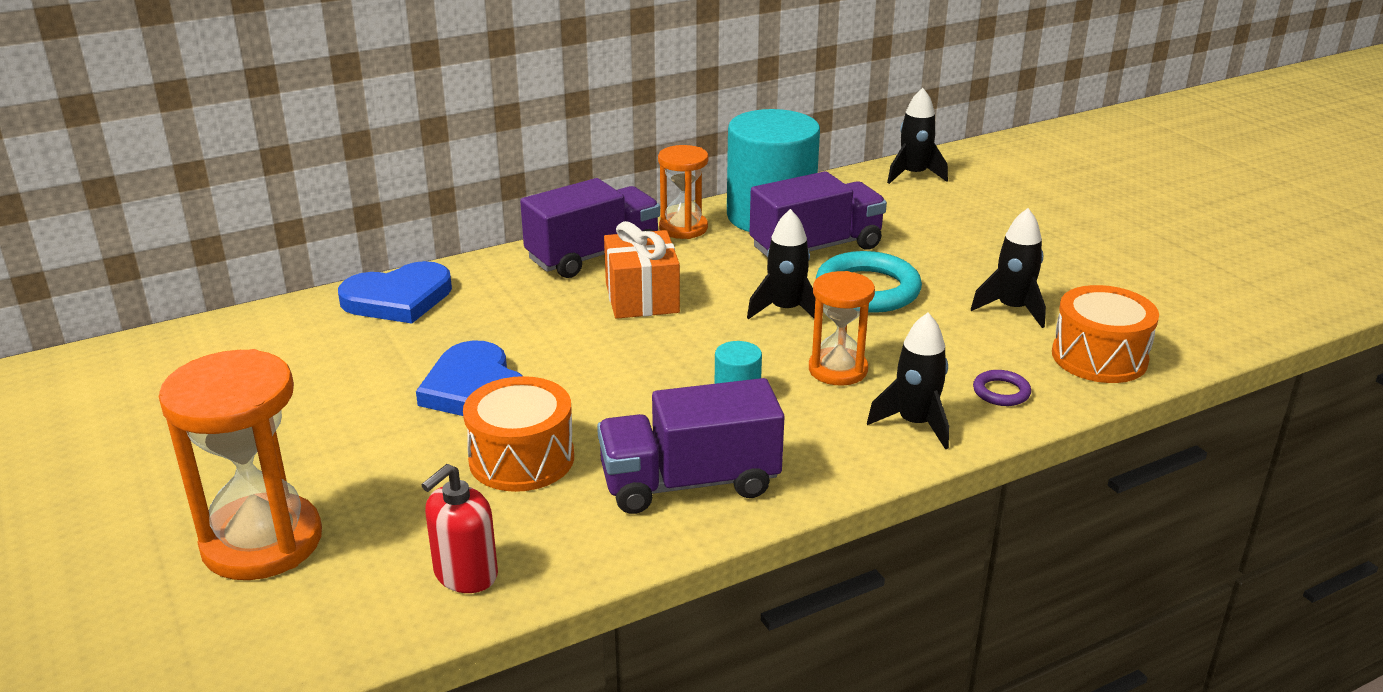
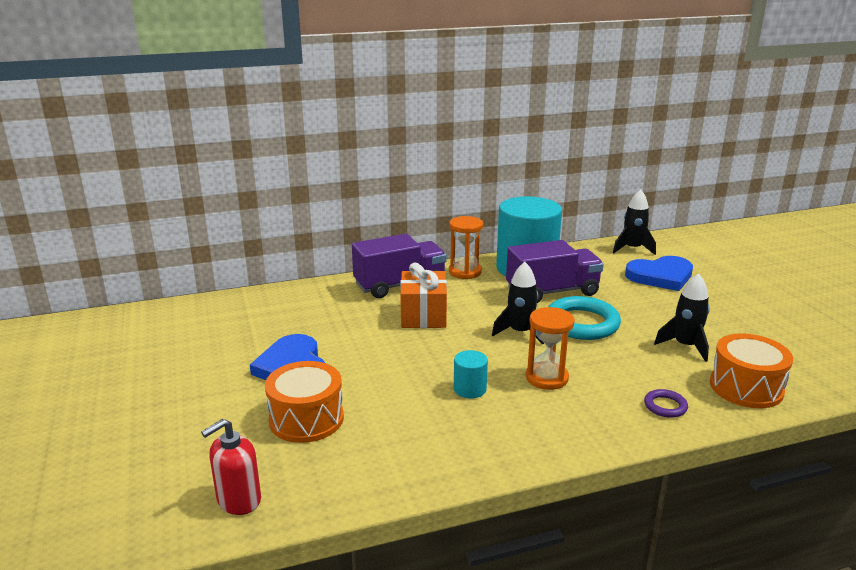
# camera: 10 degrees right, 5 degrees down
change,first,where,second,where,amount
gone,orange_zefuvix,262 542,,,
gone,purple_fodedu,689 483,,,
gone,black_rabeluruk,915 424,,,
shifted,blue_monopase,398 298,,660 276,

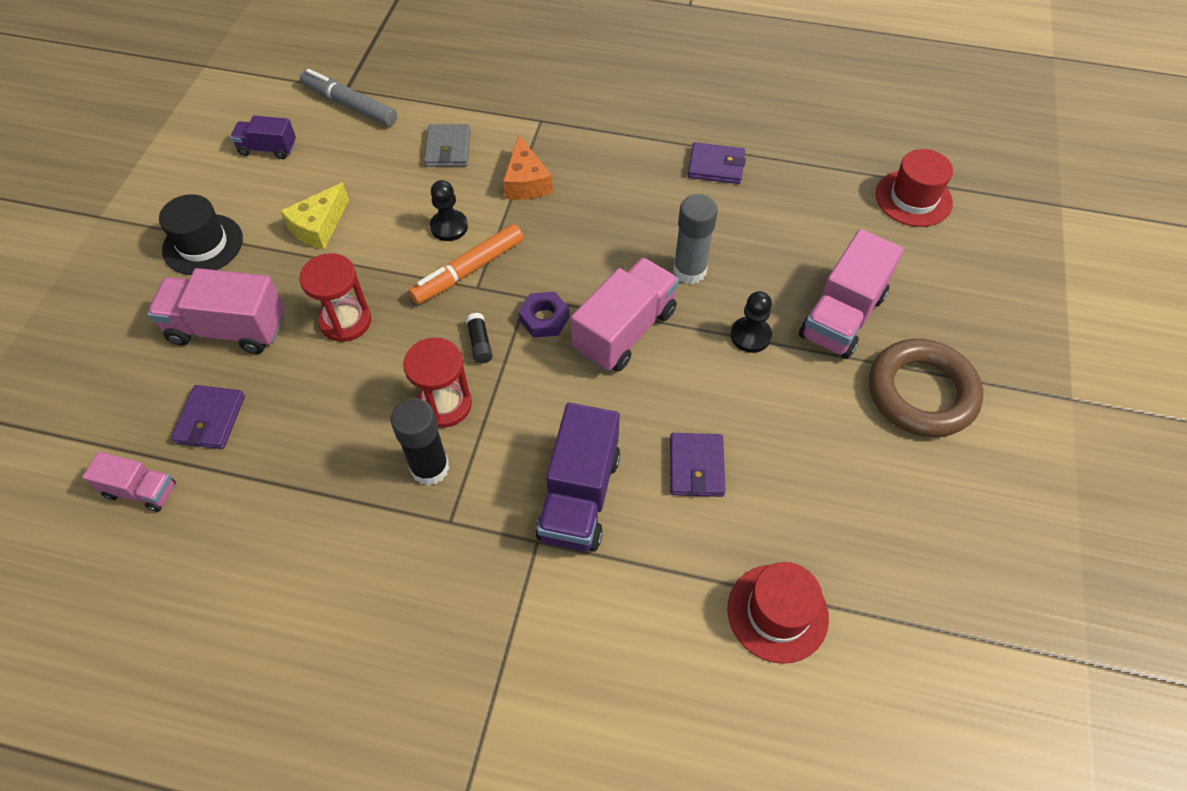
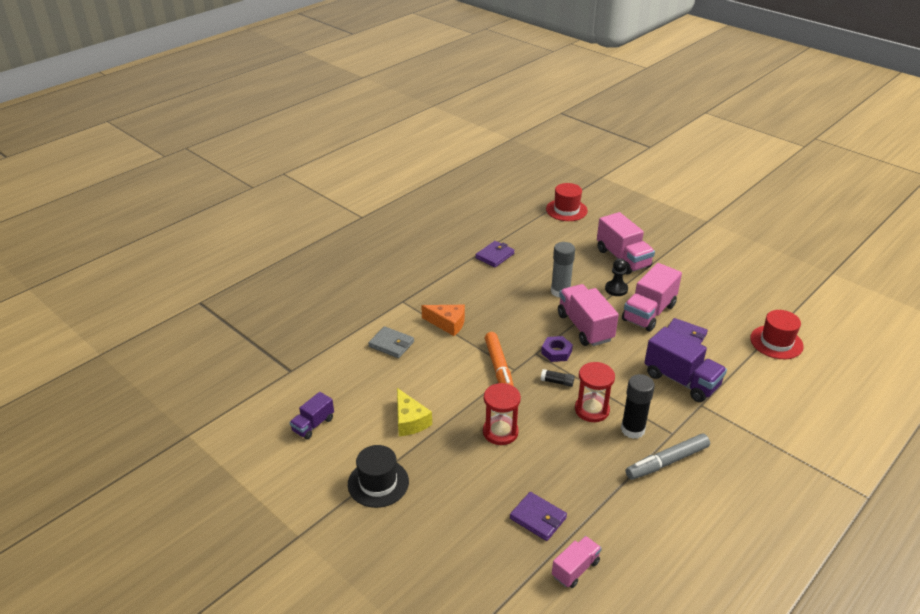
# camera: 60 degrees left, 20 degrees down
change,first,where,second,where,amount
gone,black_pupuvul,449 227,,,
gone,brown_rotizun,921 393,,,
shifted,pink_fodedu,228 329,,649 313,
shifted,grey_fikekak,350 105,,667 462,

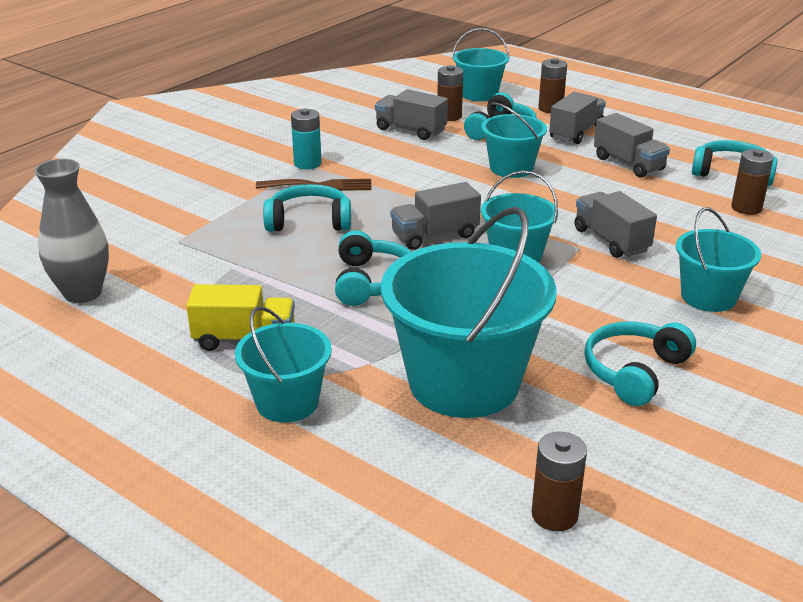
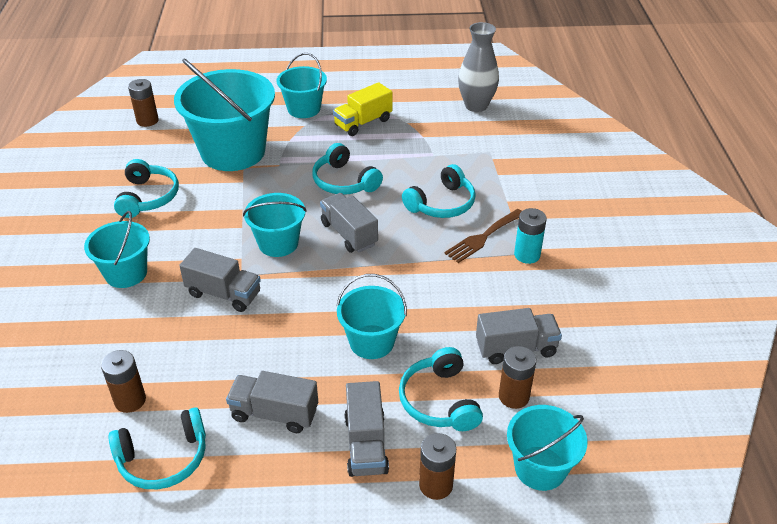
# camera: 140 degrees right, 10 degrees up
change,first,where,second,where,amount
rotated,grey_fodedu,435 235,,349 234,60 degrees counterclockwise

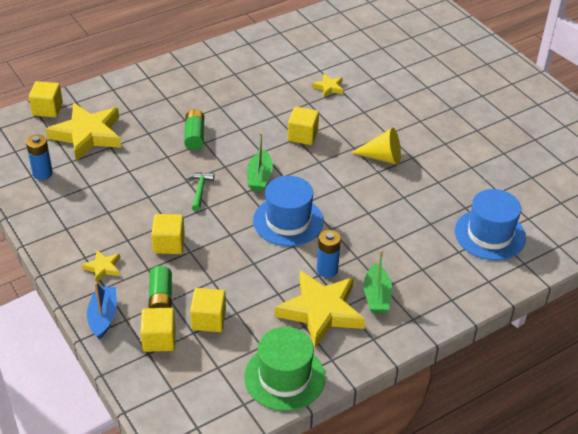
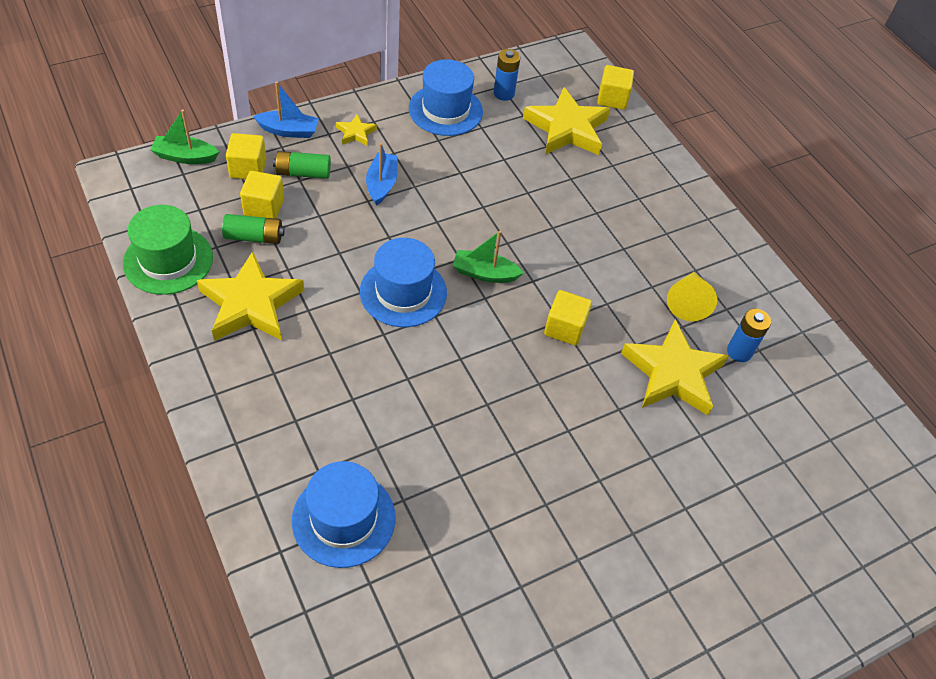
# camera: 90 degrees right, 10 degrees up
change,first,where,second,where,amount
gone,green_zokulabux,200 190,,,
new,,,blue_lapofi,445 110,
shifted,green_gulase,194 136,,254 237,
shifted,blue_gulase,327 270,,739 352,
shifted,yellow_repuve,382 157,,687 302,
shifted,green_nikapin,376 296,,185 157,
swapped,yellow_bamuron,169 244,blue_nikapin,382 184,
scaled,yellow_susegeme,328 87,,672 373,x2.20

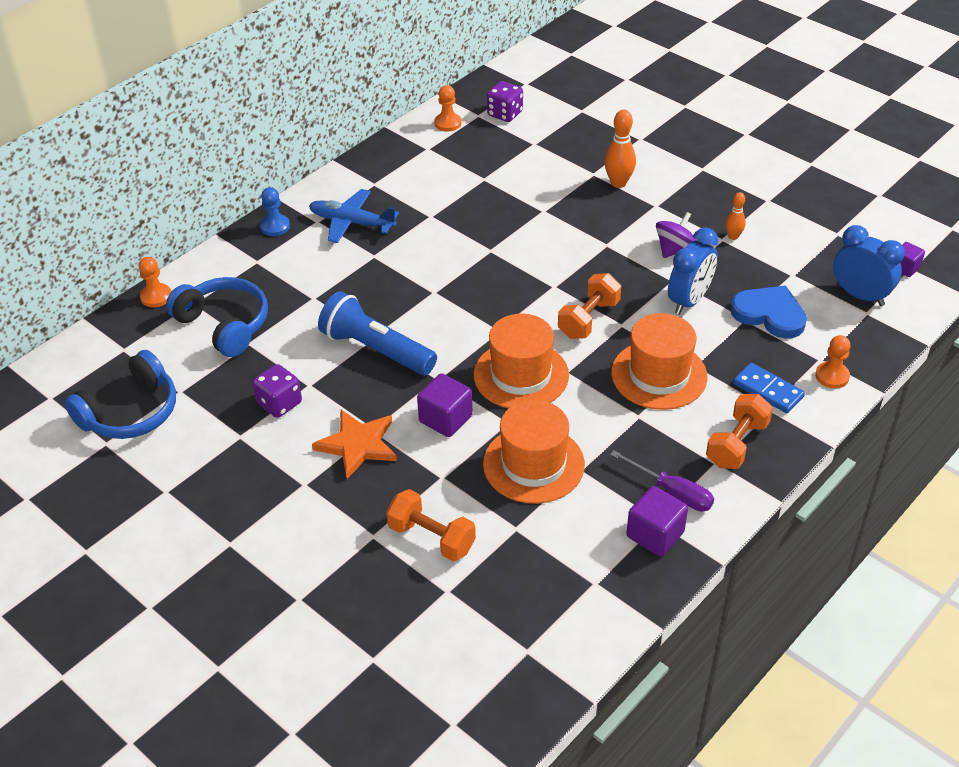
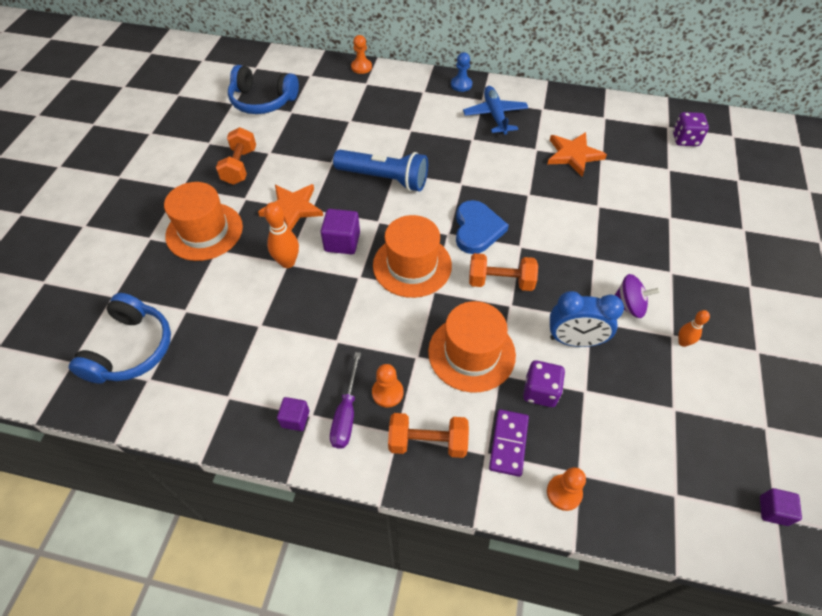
# camera: 60 degrees right, 10 degrees up
change,first,where,second,where,amount
gone,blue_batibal,860 295,,,
new,,,orange_susegeme,573 155,
shifted,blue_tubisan,224 325,,131 349,
shifted,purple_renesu,279 403,,540 391,
shifted,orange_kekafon,431 538,,240 166,
shifted,orange_pupuvul,448 123,,387 393,
shifted,orange_lapofi,533 464,,204 231,
shifted,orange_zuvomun,618 183,,287 262,
shifted,blue_monopase,769 314,,477 229,
repainted,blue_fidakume,768 390,purple_fidakume,508 443,
rotated,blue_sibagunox,376 349,,384 179,105 degrees clockwise
scaled,purple_bamuron,655 534,,295 419,x0.62

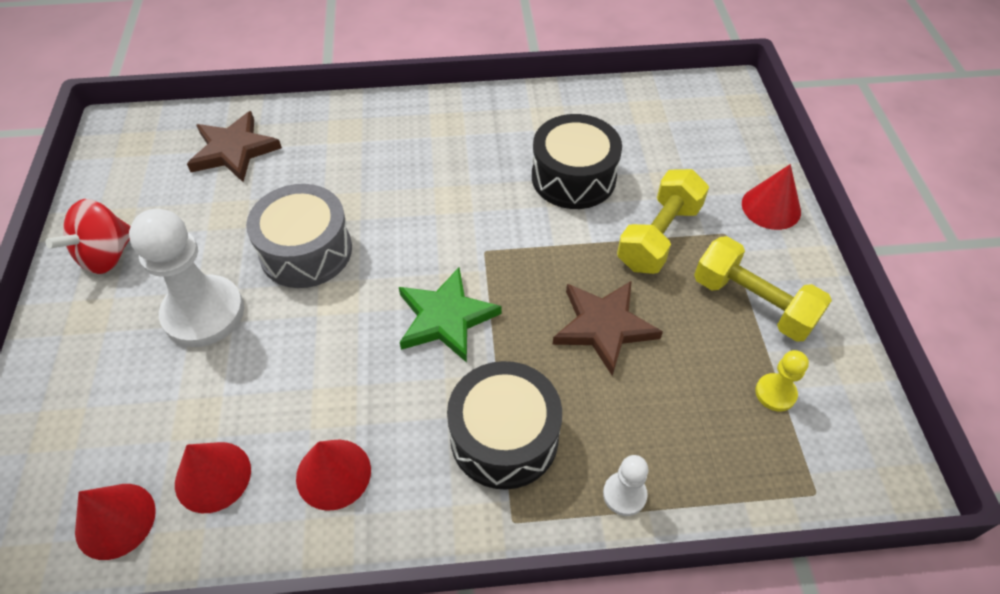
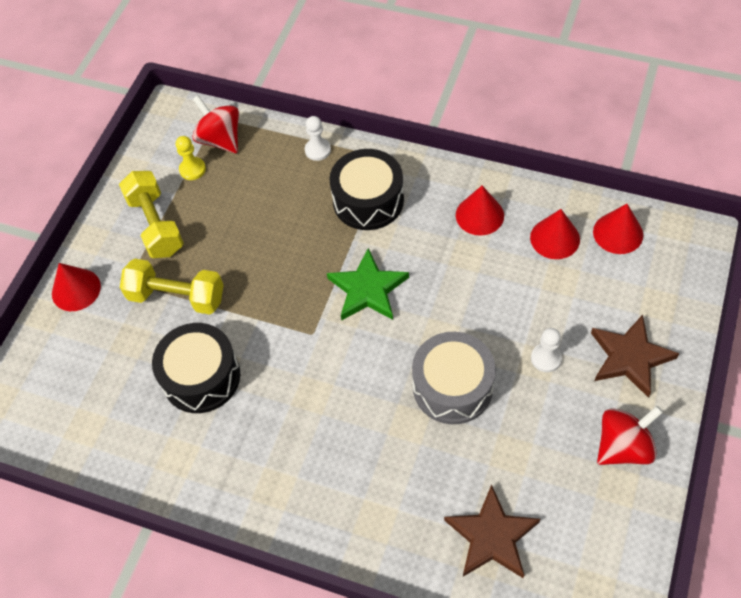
# camera: 150 degrees left, 5 degrees up
change,first,where,second,where,amount
new,,,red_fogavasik,220 139,
shifted,brown_susegeme,604 326,,629 357,
rotated,yellow_kekafon,659 236,,177 297,45 degrees clockwise
scaled,white_pupuvul,204 313,,546 358,x0.47

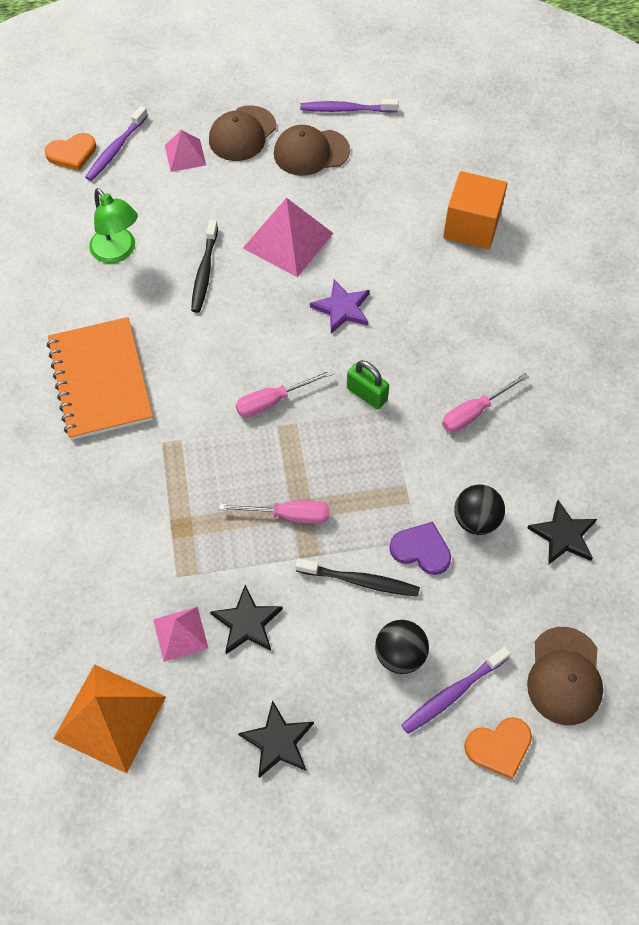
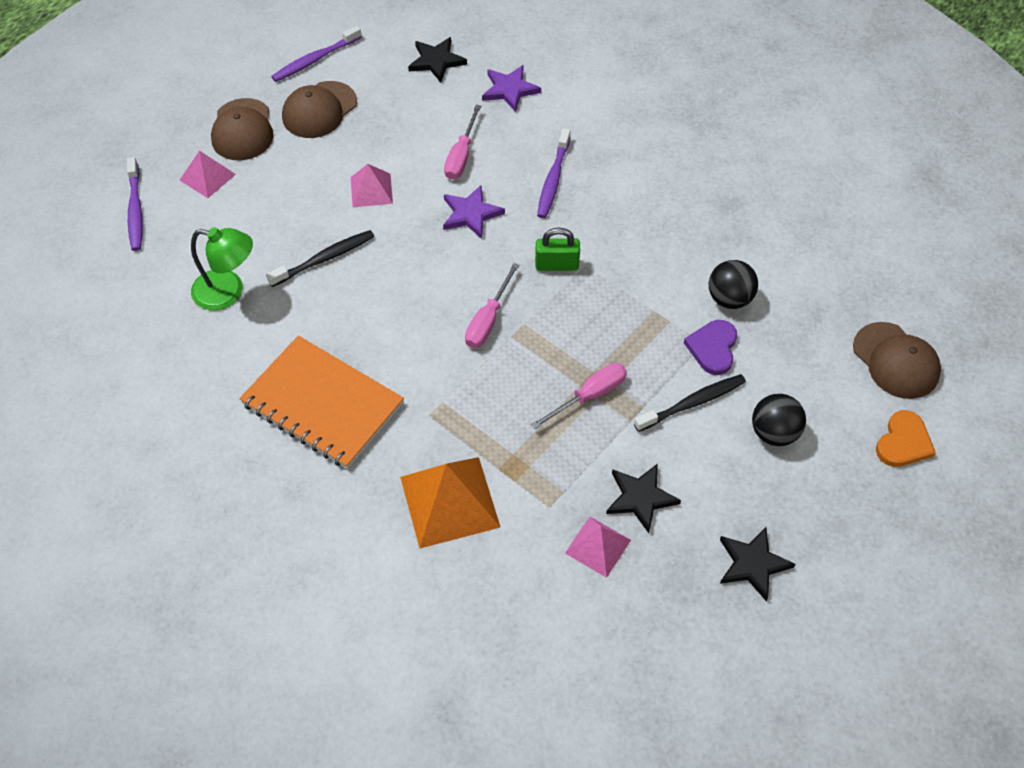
# camera: 40 degrees left, 5 degrees down
change,first,where,second,where,amount
gone,orange_monopase,72 153,,,
shifted,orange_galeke,110 717,,449 501,
shifted,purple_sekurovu,453 693,,553 179,
shifted,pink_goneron,474 412,,461 156,
shifted,black_susegeme,563 535,,436 61,
swapped,orange_bamuron,471 226,purple_susegeme,509 89,
rotated,black_sekurovu,204 272,,324 259,90 degrees counterclockwise
rotated,purple_monopase,421 550,,713 348,60 degrees counterclockwise
scaled,pink_galeke,288 240,,371 190,x0.58

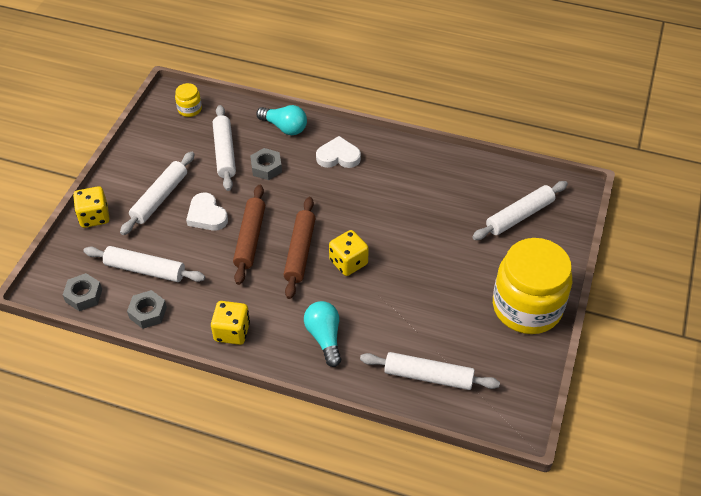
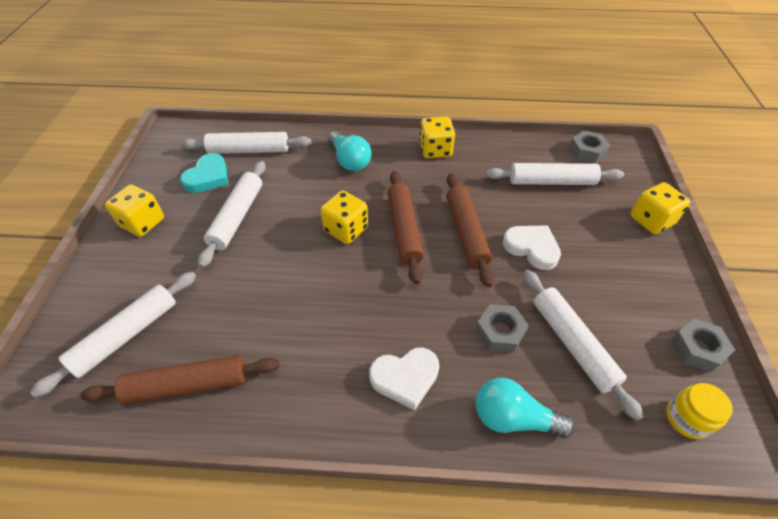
# camera: 165 degrees right, 0 degrees up
change,first,where,second,where,amount
new,,,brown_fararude,187 385,
new,,,turquoise_monopase,208 177,
shifted,white_fararude,160 198,,237 217,
shifted,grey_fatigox,148 313,,697 348,
swapped,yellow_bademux,527 307,yellow_renesu,143 223,

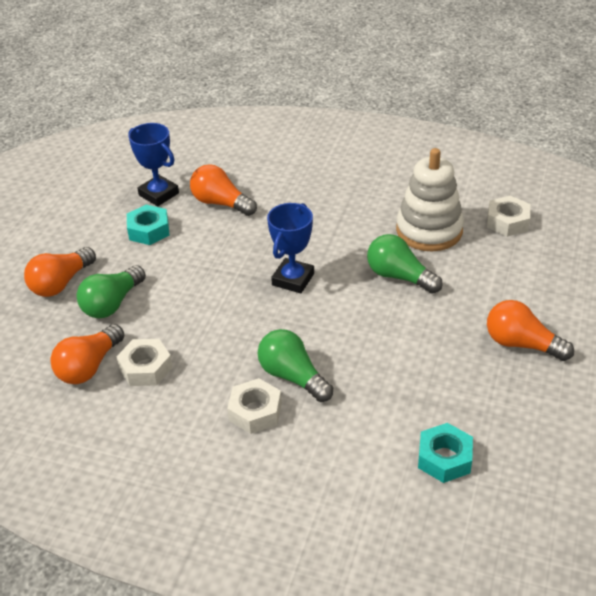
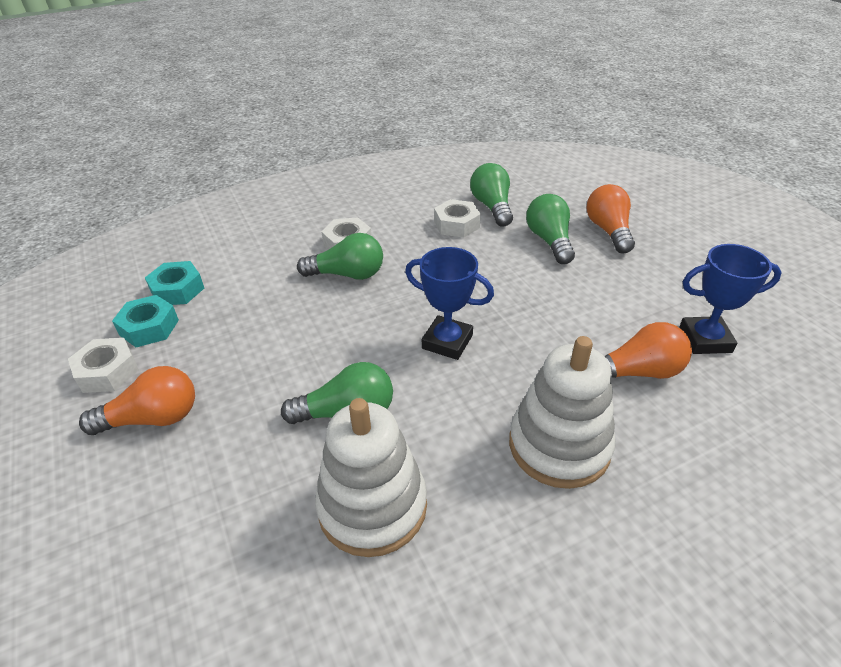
# camera: 135 degrees right, 0 degrees up
change,first,where,second,where,amount
new,,,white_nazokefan,559 445,
shifted,turquoise_fatigox,149 230,,149 327,
shifted,white_fatigox,507 222,,108 371,
repainted,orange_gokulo,89 367,green_gokulo,492 207,
rotated,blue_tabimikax,293 279,,447 342,45 degrees counterclockwise

